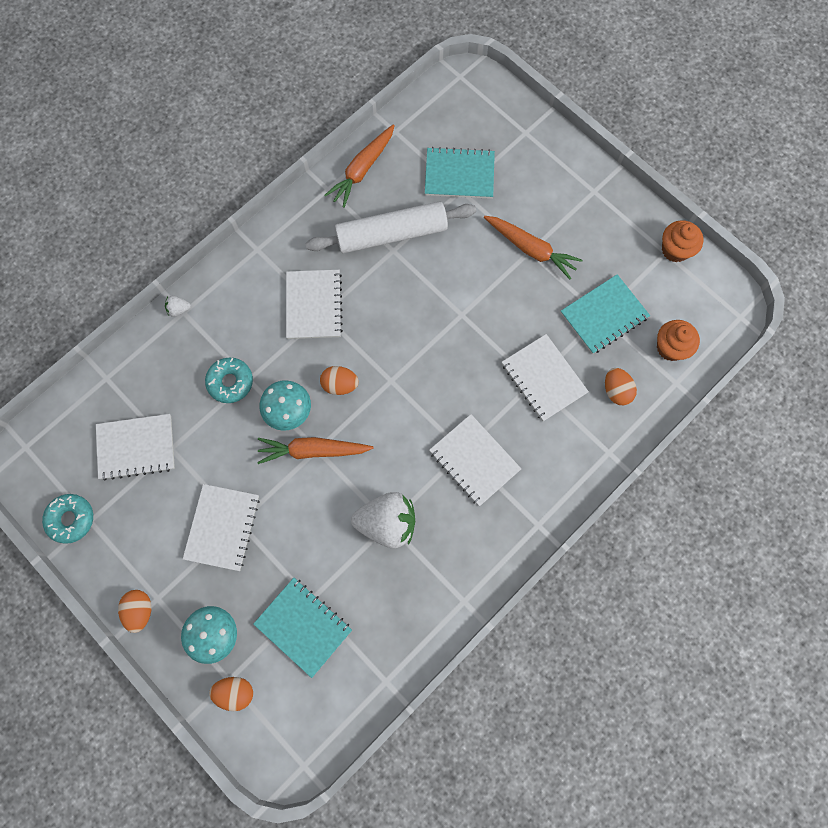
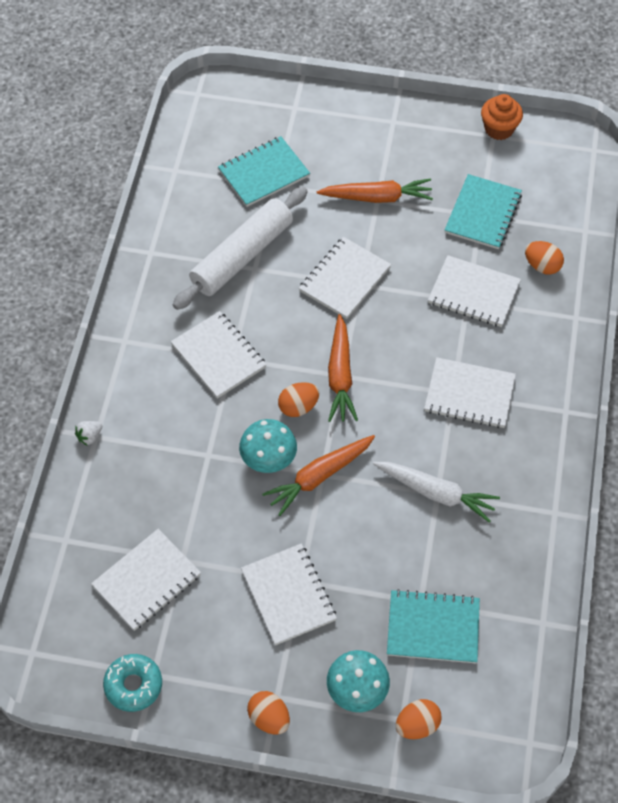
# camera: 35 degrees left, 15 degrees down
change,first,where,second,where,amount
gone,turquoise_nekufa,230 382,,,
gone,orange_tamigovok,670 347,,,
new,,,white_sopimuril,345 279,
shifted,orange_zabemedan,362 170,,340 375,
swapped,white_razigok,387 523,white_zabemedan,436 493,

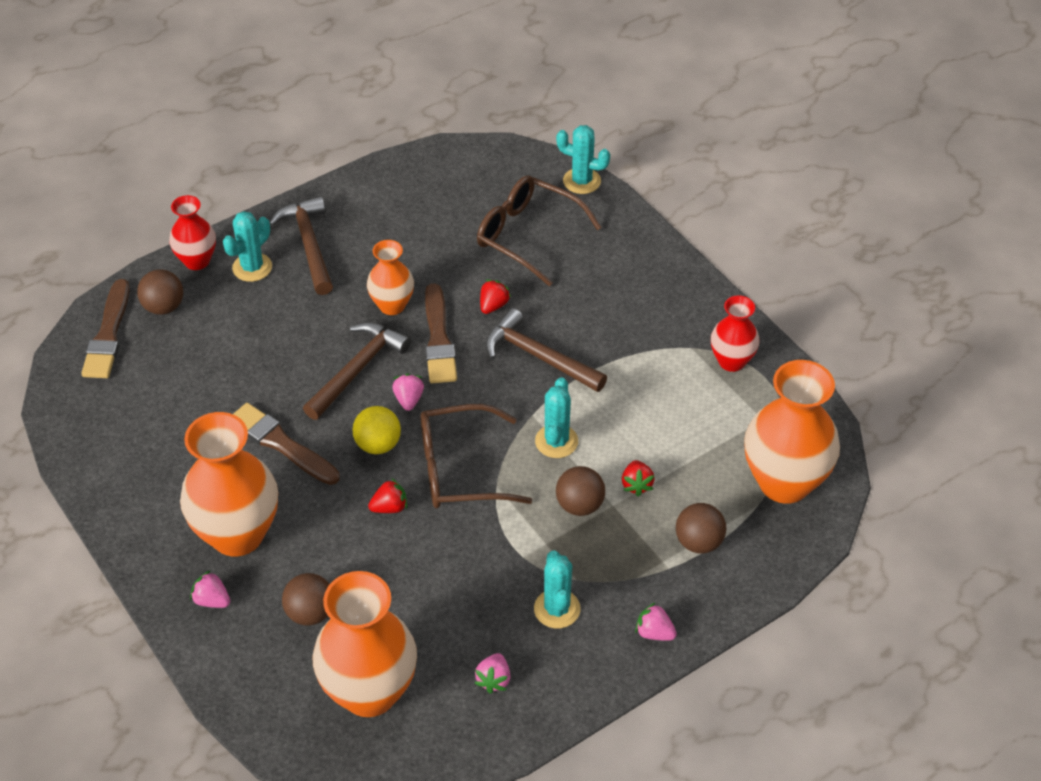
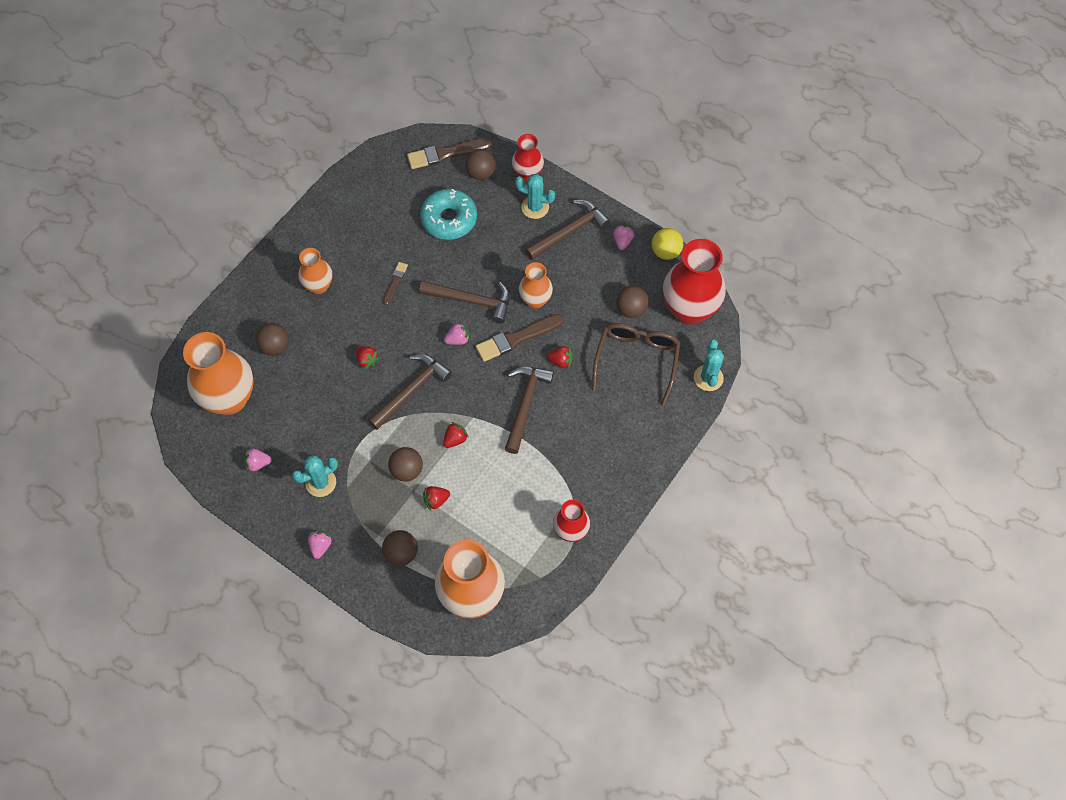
# camera: 70 degrees right, 15 degrees up
change,first,where,second,where,amount
new,,,turquoise_nekufa,449 219,
new,,,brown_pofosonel,631 309,
new,,,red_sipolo,689 309,
shifted,pink_razigok,212 600,,622 241,
shifted,yellow_pofosonel,378 445,,665 252,
swapped,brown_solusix,461 469,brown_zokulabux,411 390,
swapped,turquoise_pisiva,556 441,red_razigok,455 439,
scaled,orange_sipolo,237 534,,319 286,x0.55
scaled,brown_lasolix,281 444,,395 282,x0.54

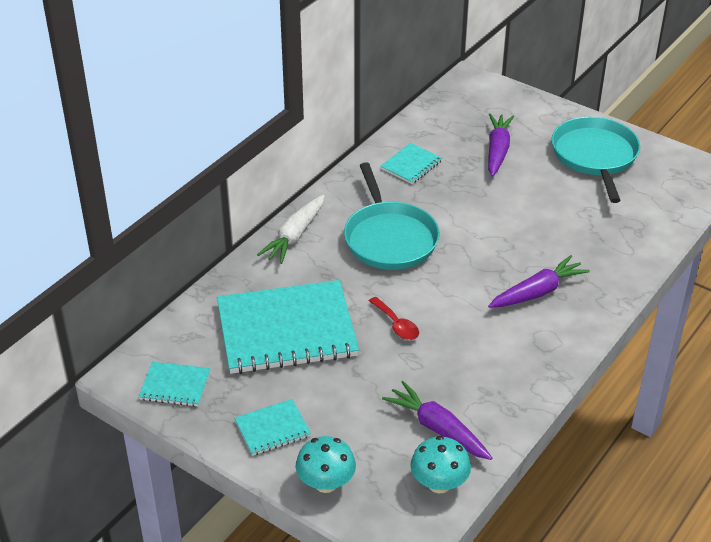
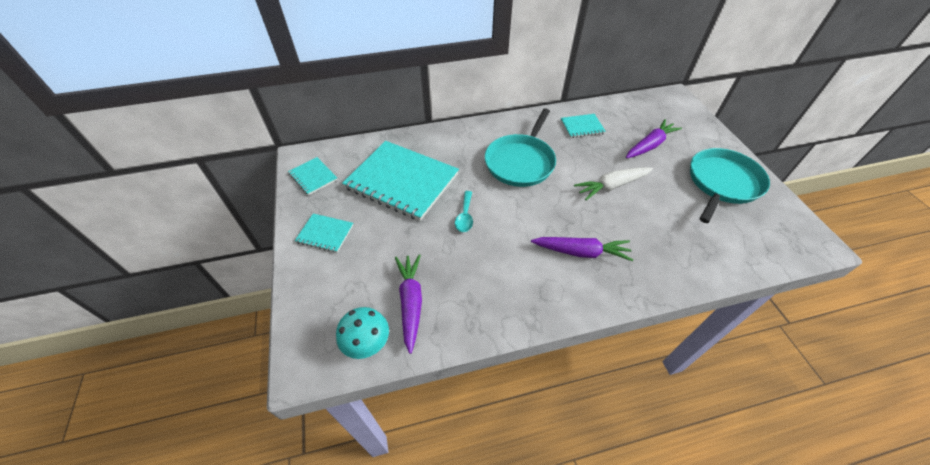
# camera: 40 degrees right, 10 degrees up
change,first,where,second,where,amount
gone,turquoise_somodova,326 483,,,
shifted,white_zabemedan,294 236,,611 186,
repainted,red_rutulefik,396 325,turquoise_rutulefik,465 216,

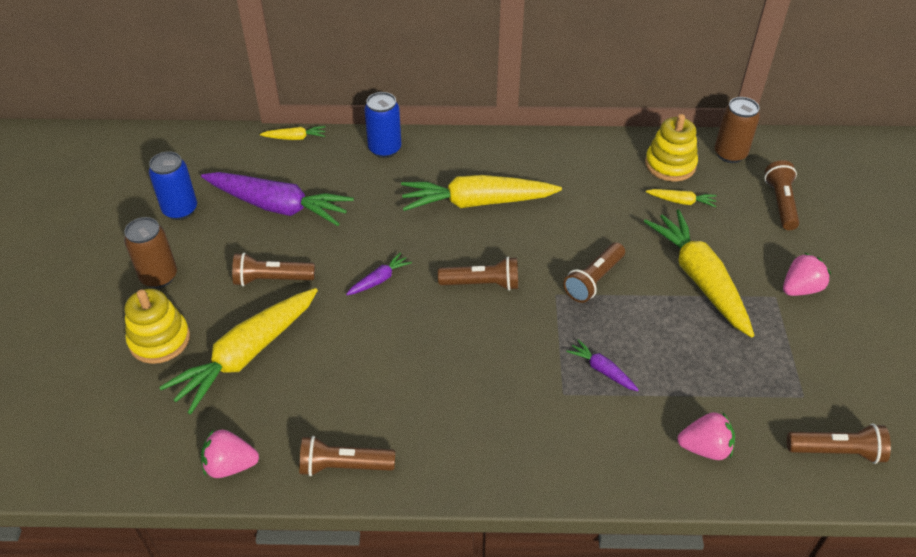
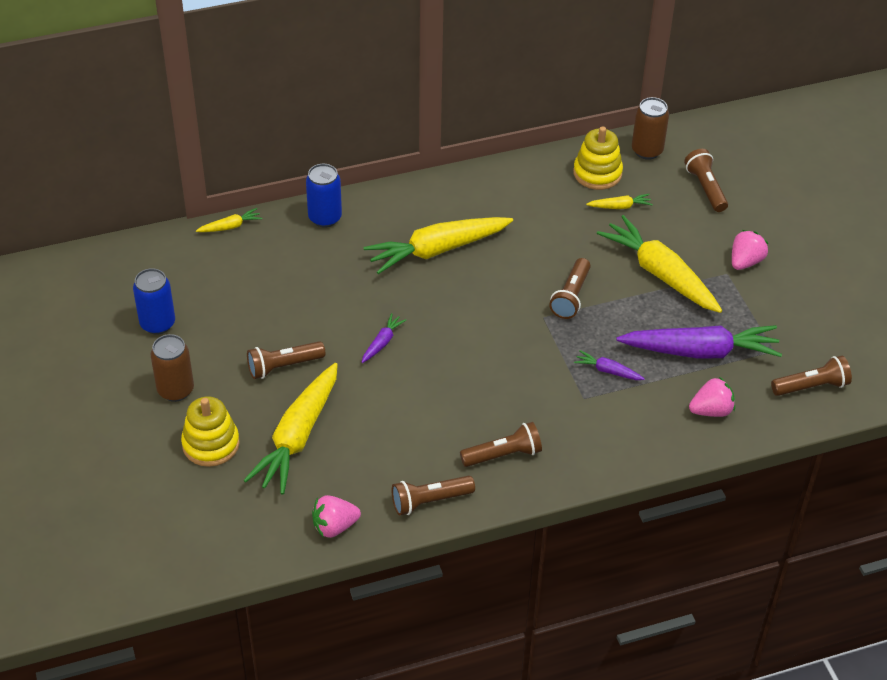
# camera: 20 degrees left, 0 degrees up
change,first,where,second,where,amount
shifted,purple_zabemedan,278 206,,700 351,
shifted,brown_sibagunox,482 284,,503 455,

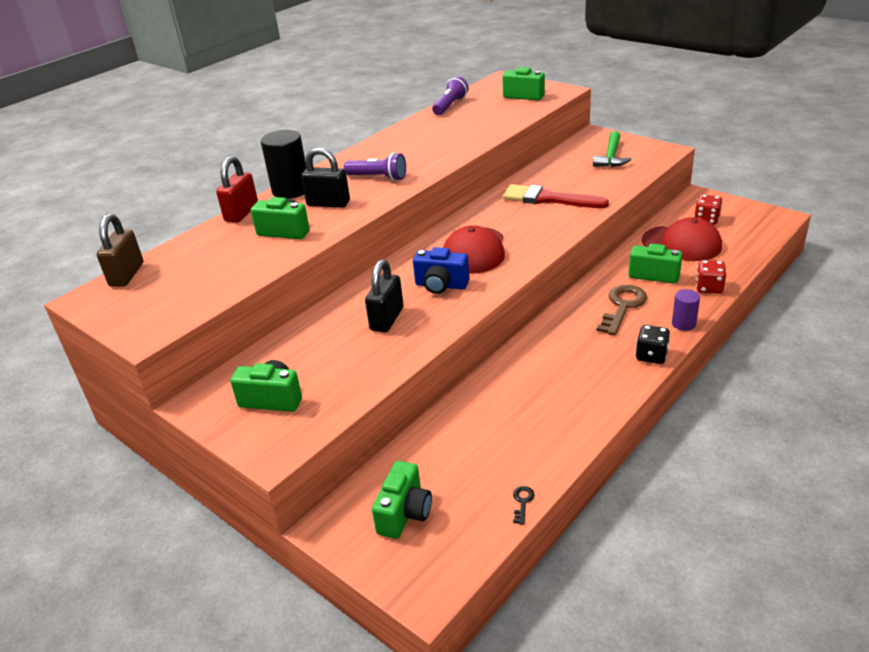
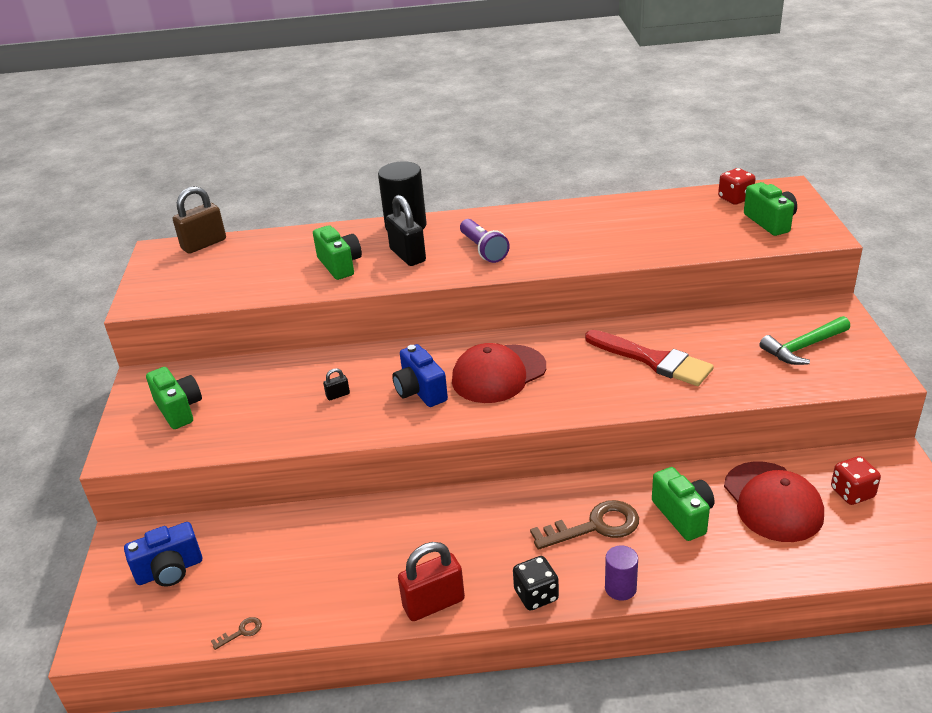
# camera: 45 degrees right, 0 degrees up
change,first,where,second,where,amount
gone,purple_sibagunox,450 106,,,
shifted,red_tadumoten,241 213,,434 603,
shifted,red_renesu,709 288,,735 198,
repainted,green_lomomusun,404 513,blue_lomomusun,170 571,
repainted,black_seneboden,522 502,brown_seneboden,241 632,
rotated,red_lasolix,548 199,,652 360,150 degrees clockwise
scaled,black_tadumoten,387 319,,338 395,x0.45

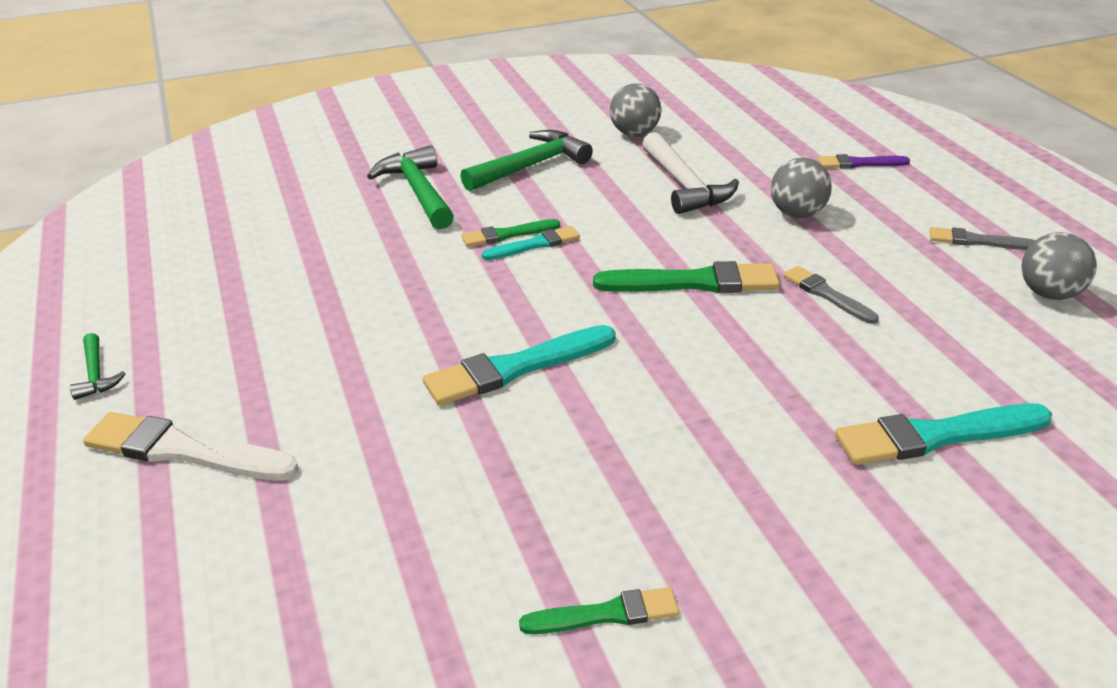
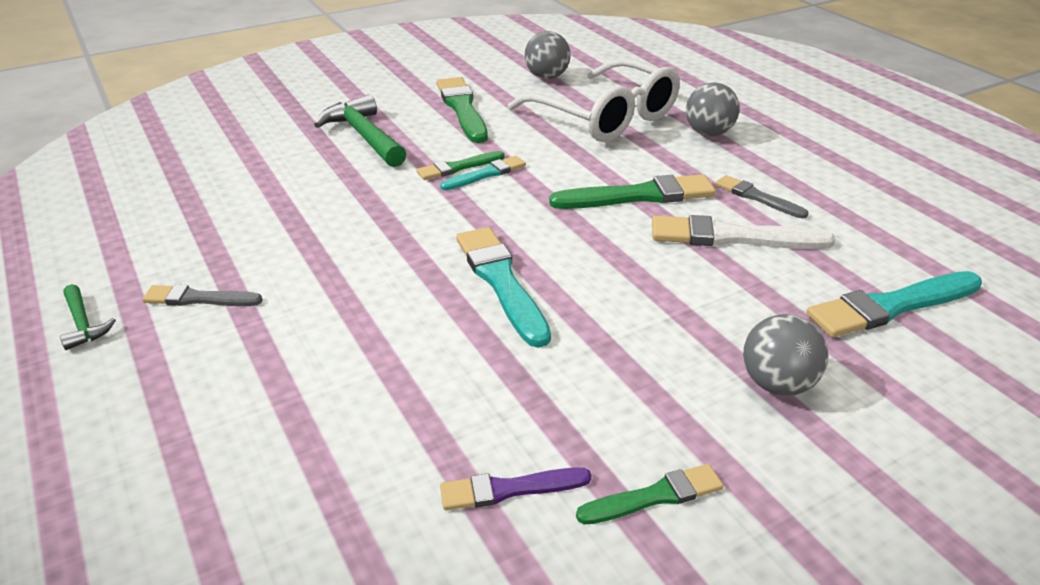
# camera: 10 degrees left, 0 degrees up
change,first,where,second,where,amount
shifted,white_lasolix,185 451,,732 237,
shifted,purple_lasolix,859 163,,509 489,
shifted,grey_lasolix,977 241,,199 299,
shifted,grey_pofosonel,1049 294,,777 384,
swapped,green_zokulabux,531 166,green_lasolix,462 109,
swapped,white_zokulabux,684 185,white_solusix,604 116,
rotated,turquoise_lasolix,516 368,,501 282,105 degrees clockwise

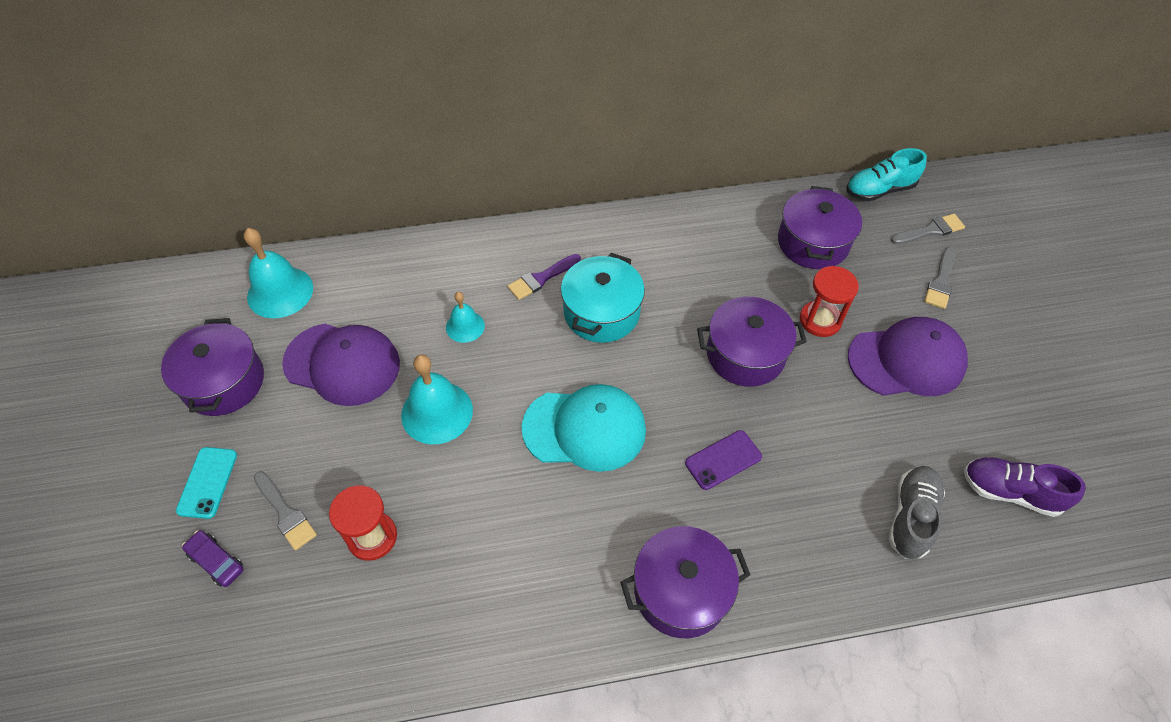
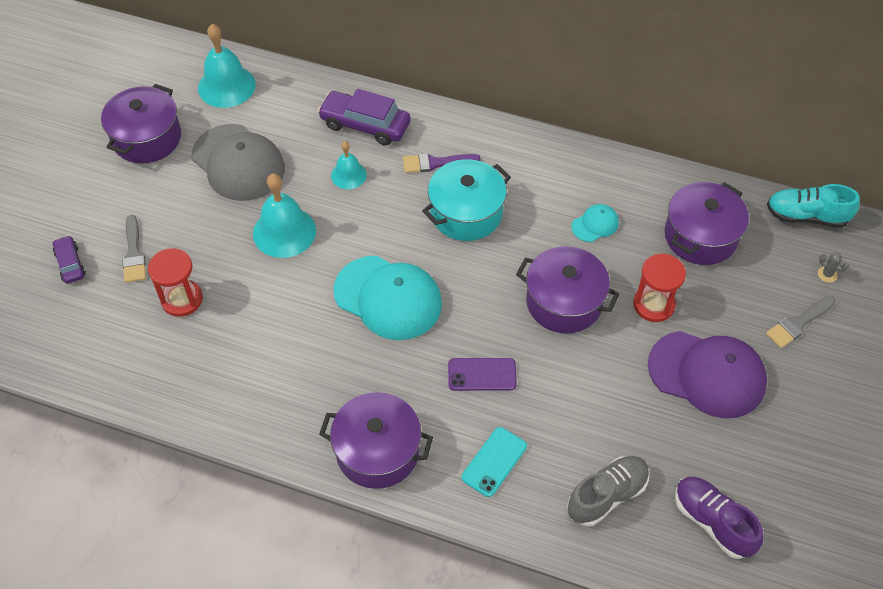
# camera: 30 degrees right, 0 degrees up
change,first,where,second,where,amount
new,,,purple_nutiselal,365 125,
new,,,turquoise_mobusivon,595 224,
shifted,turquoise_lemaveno,207 482,,494 462,
swapped,grey_lasolix,930 230,grey_pisiva,827 274,
repainted,purple_mobusivon,342 364,grey_mobusivon,238 163,

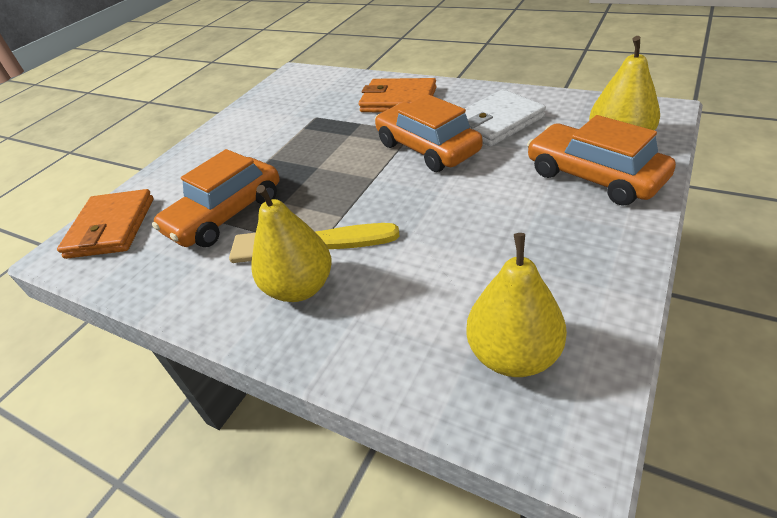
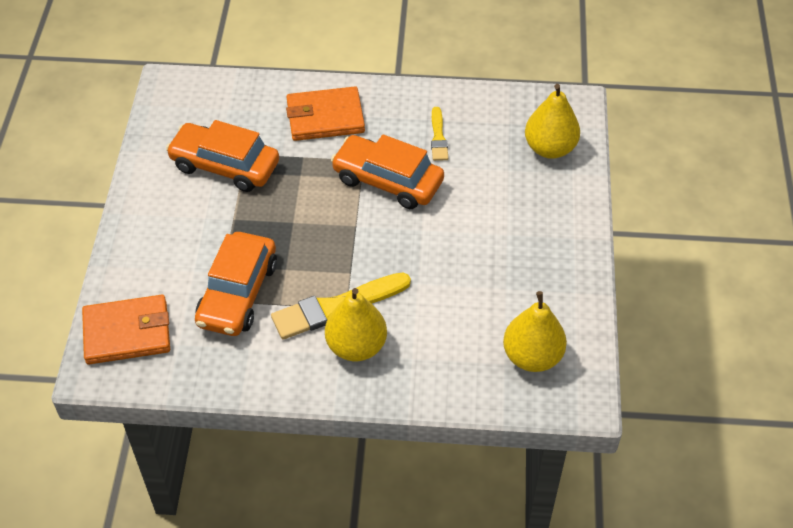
# camera: 30 degrees left, 10 degrees up
change,first,where,second,where,amount
shifted,orange_nutiselal,593 176,,225 166,
swapped,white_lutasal,496 122,yellow_lasolix,438 137,
rotated,orange_lutasal,111 227,,127 332,75 degrees counterclockwise

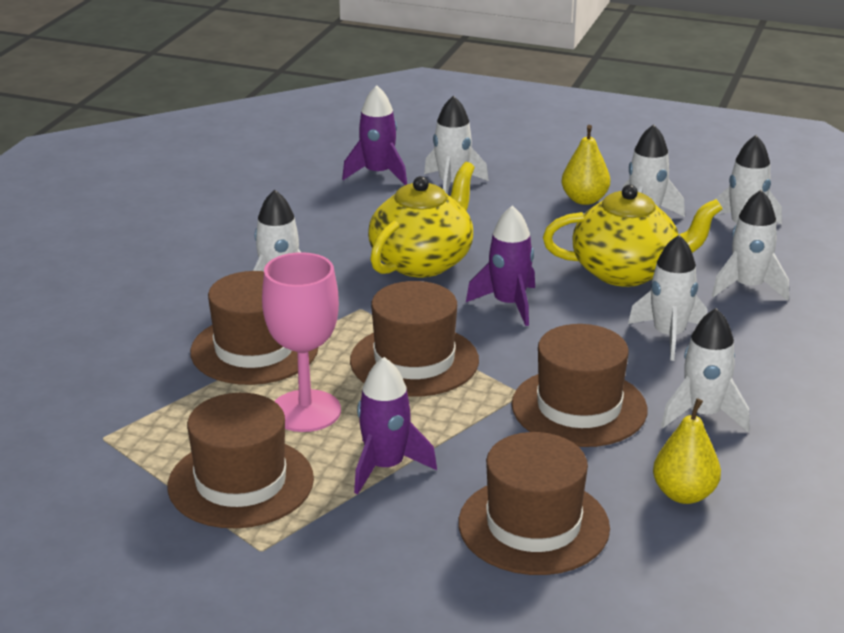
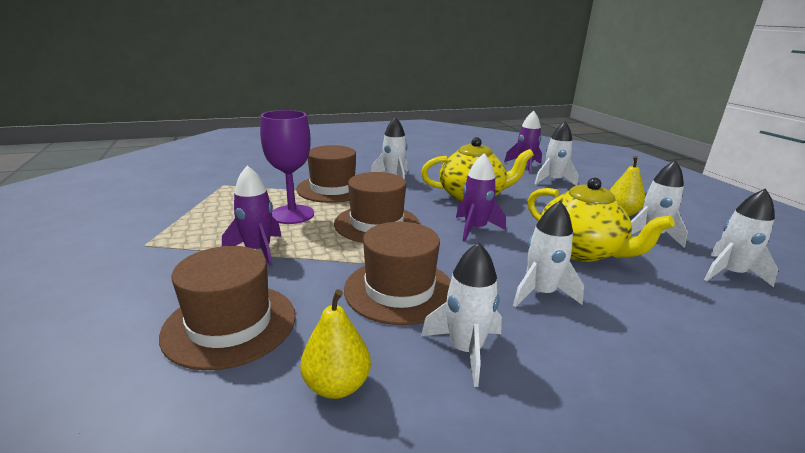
# camera: 50 degrees right, 5 degrees down
change,first,where,second,where,amount
gone,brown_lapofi,241 482,,,
gone,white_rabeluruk,748 287,,,
repainted,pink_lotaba,305 411,purple_lotaba,292 214,

